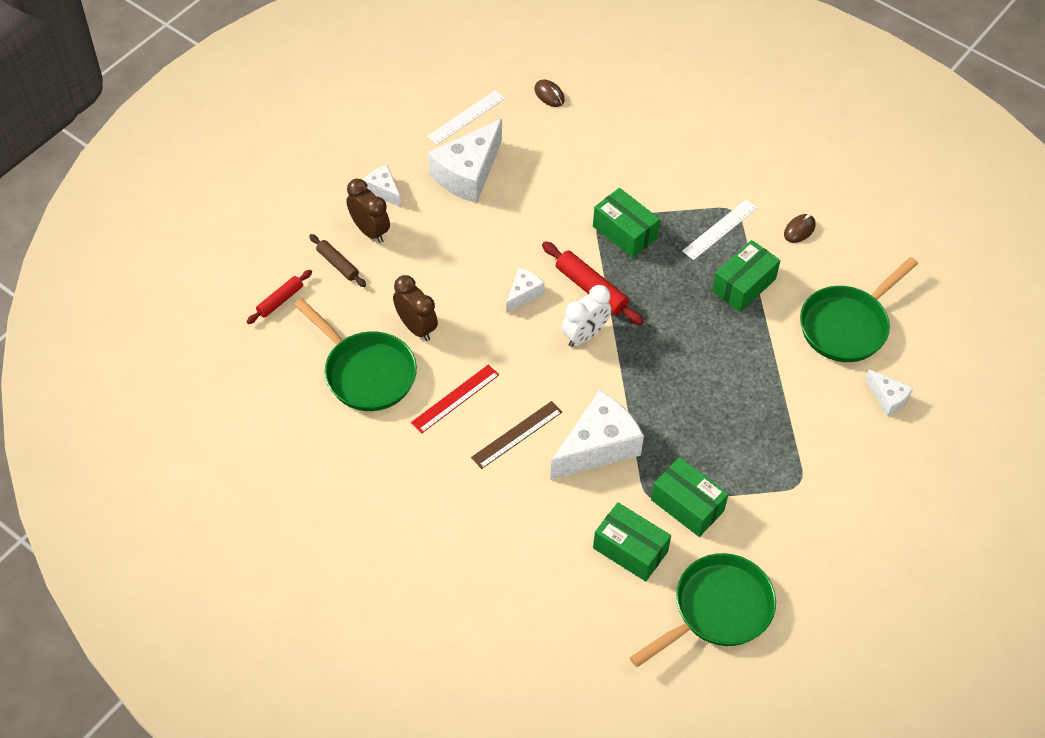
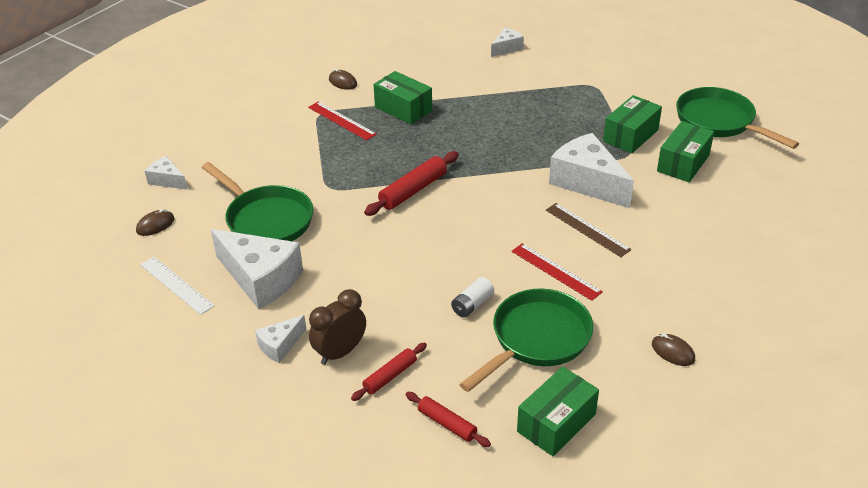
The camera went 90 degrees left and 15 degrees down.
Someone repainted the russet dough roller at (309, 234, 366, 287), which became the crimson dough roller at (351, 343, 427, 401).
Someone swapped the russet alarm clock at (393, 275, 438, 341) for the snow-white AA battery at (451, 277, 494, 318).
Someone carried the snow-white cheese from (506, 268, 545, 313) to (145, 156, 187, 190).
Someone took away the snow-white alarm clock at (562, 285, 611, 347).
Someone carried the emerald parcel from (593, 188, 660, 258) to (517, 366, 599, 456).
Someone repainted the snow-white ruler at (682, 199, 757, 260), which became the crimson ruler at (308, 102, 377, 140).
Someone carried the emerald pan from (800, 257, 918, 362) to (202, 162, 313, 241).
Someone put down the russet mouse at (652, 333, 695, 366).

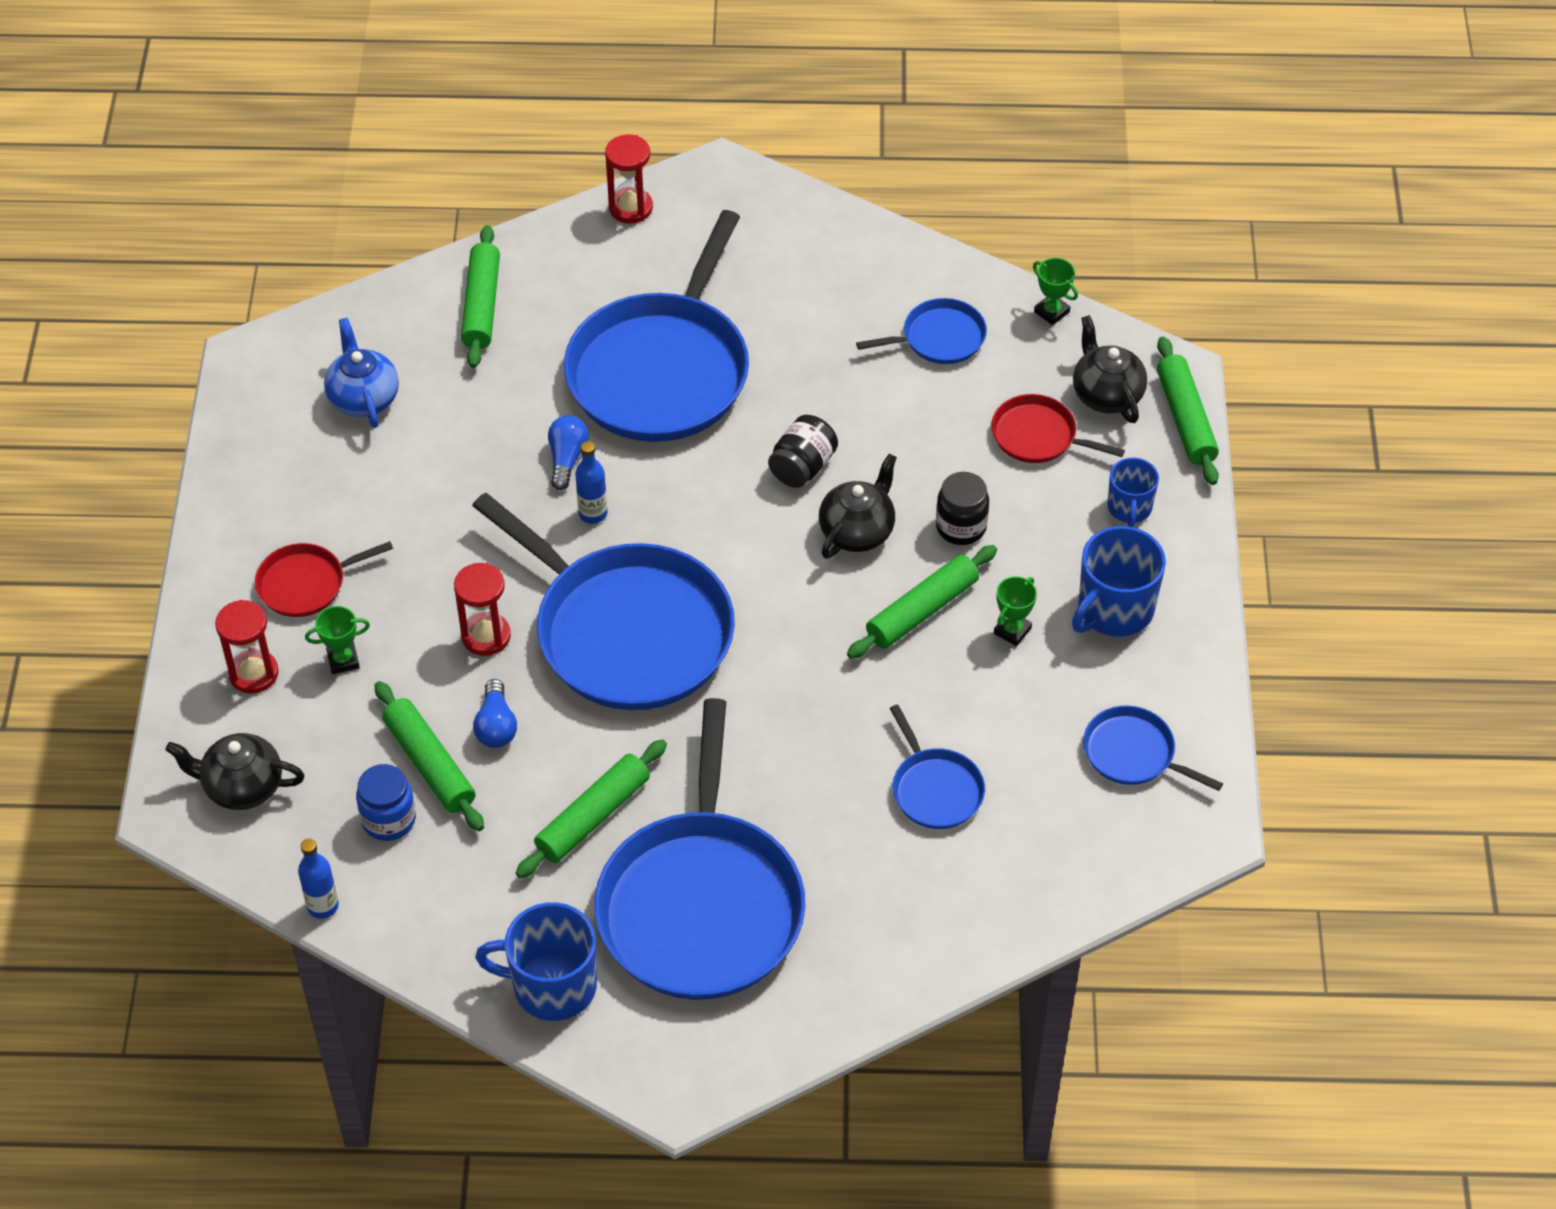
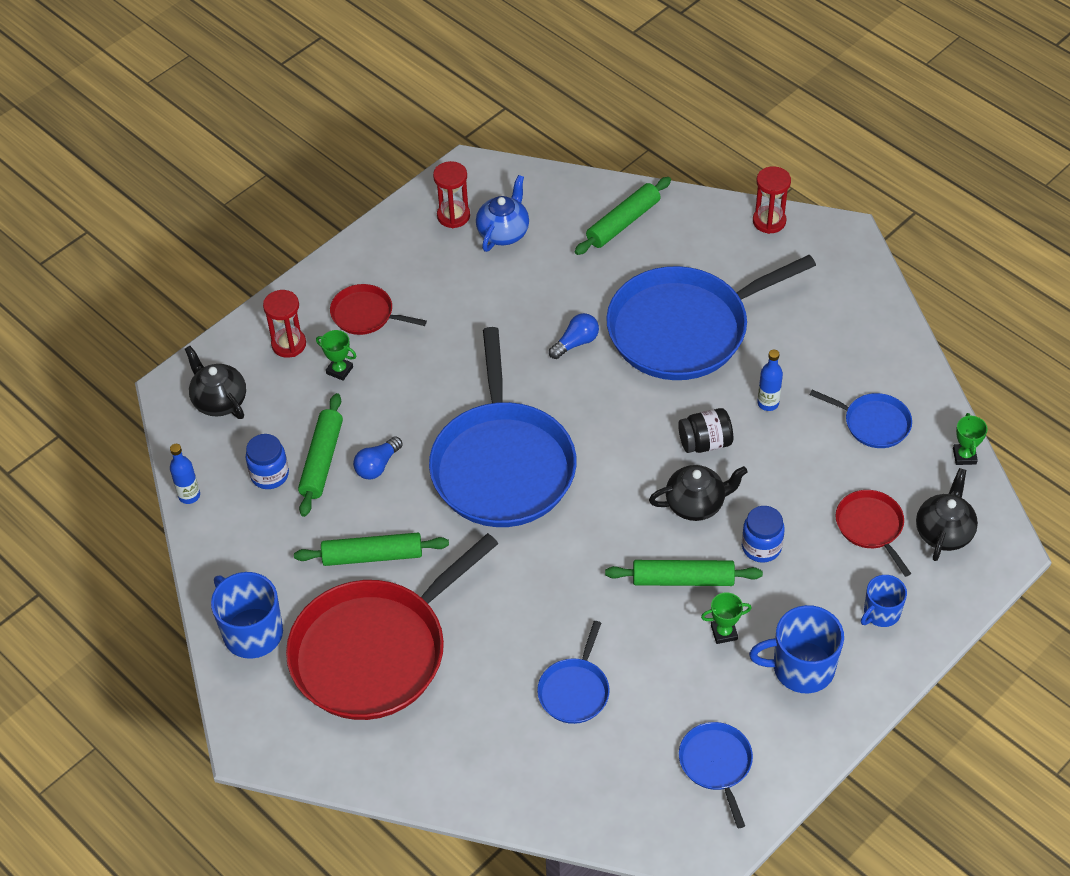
The camera went 45 degrees right and 0 degrees up.
Someone carried the crimson hourglass from (454, 563, 511, 656) to (433, 161, 470, 228).
Someone carried the cobalt bottle from (575, 441, 607, 524) to (757, 350, 783, 411).
Someone repainted the cobalt pan at (594, 698, 805, 1000), which became the crimson pan at (286, 533, 498, 720).
Someone repainted the ebony preserve jar at (936, 472, 989, 545), which became the cobalt preserve jar at (742, 506, 785, 563).
Someone took away the emerald dough roller at (1157, 336, 1219, 485).

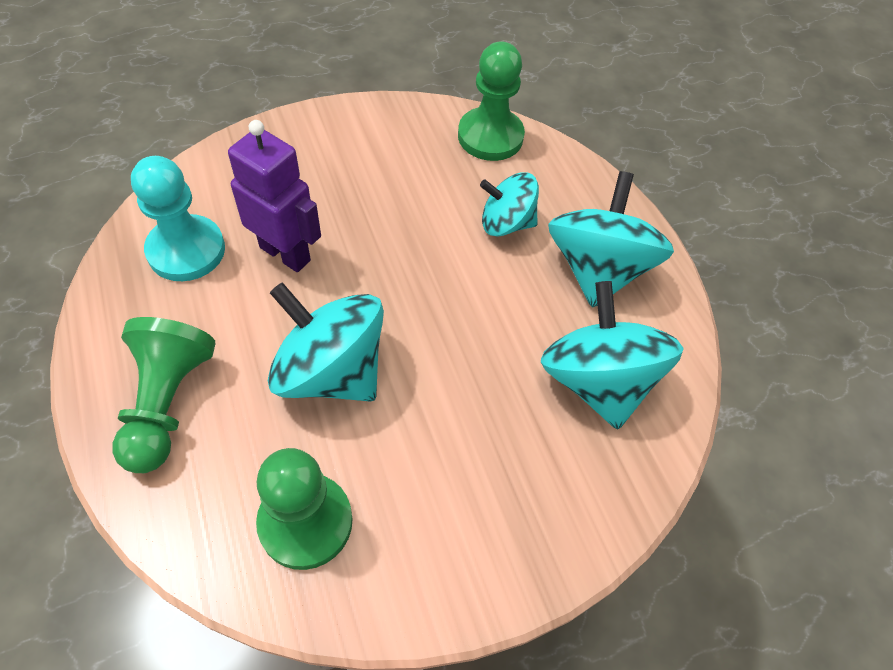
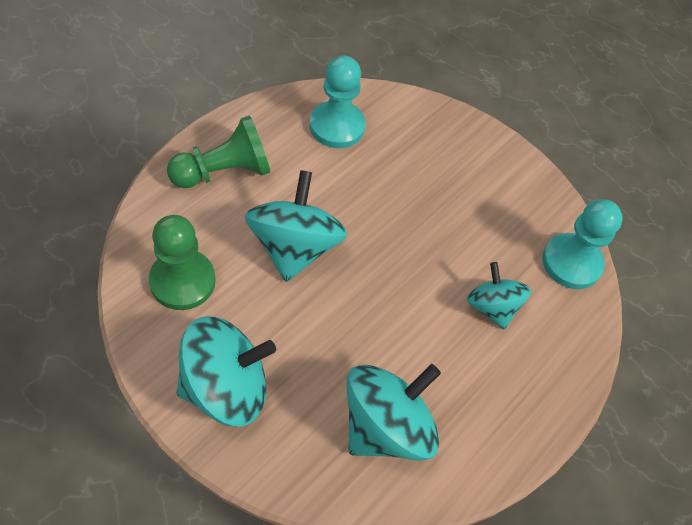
The camera went 60 degrees right and 0 degrees up.
Someone took away the violet robot figure at (228, 120, 321, 272).
Someone repainted the emerald chess pawn at (458, 41, 525, 161), which became the teal chess pawn at (542, 199, 623, 289).
Someone carried the teal whirligig from (548, 171, 674, 308) to (177, 316, 276, 427).

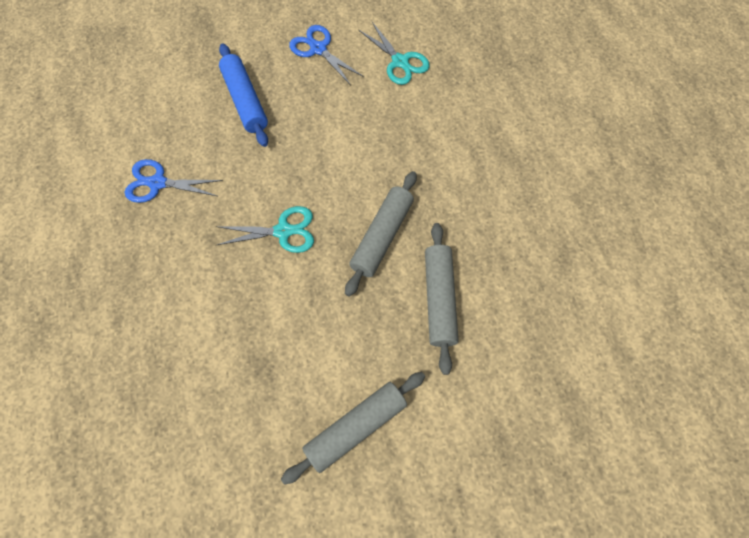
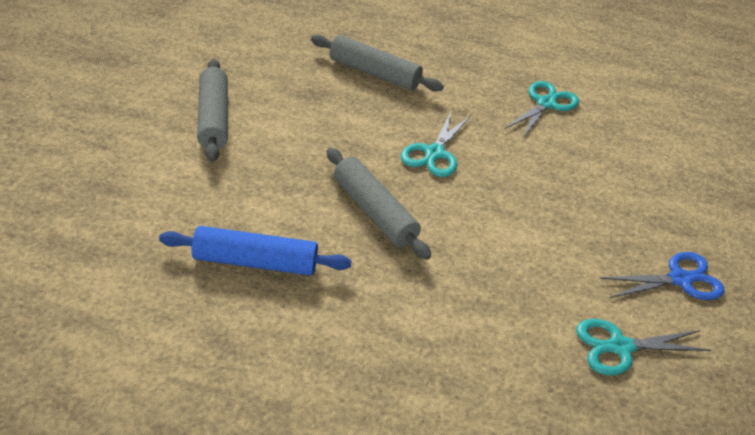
The camera went 115 degrees right and 25 degrees down.
Someone repainted the cobalt pair of scissors at (125, 159, 223, 203), which became the teal pair of scissors at (505, 81, 579, 139).
Someone carried the cobalt dough roller from (219, 44, 268, 147) to (159, 226, 351, 276).
Someone carried the ash-grey dough roller from (425, 223, 459, 375) to (311, 35, 444, 92).

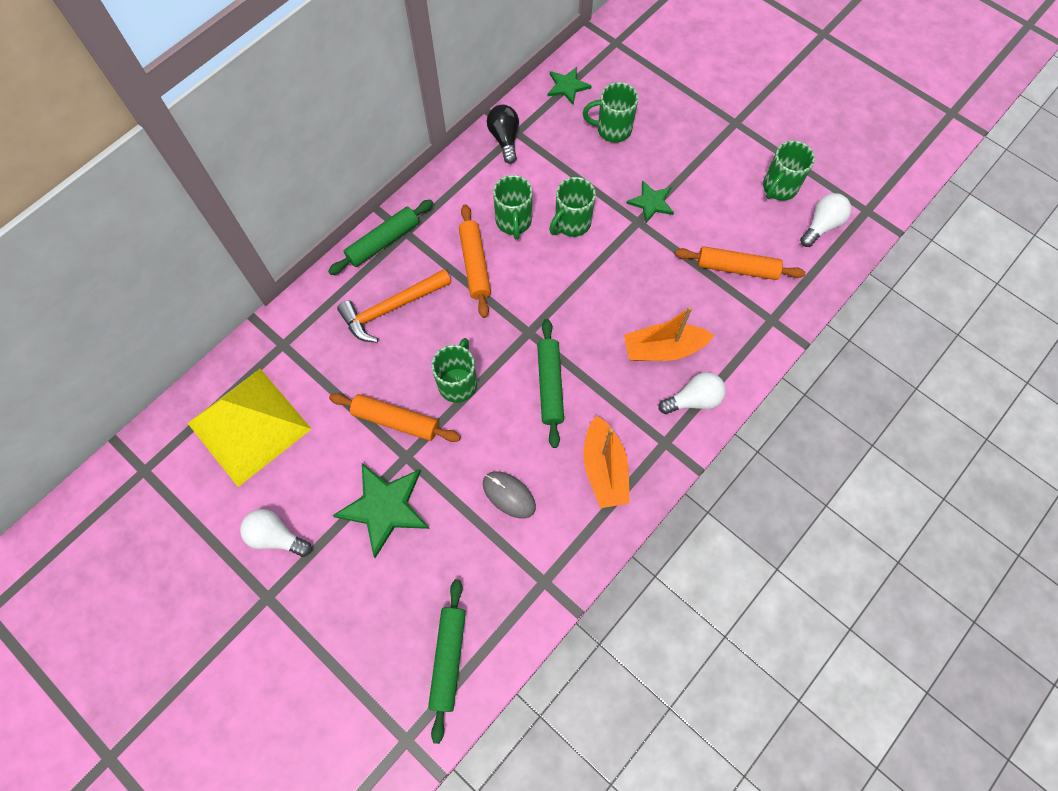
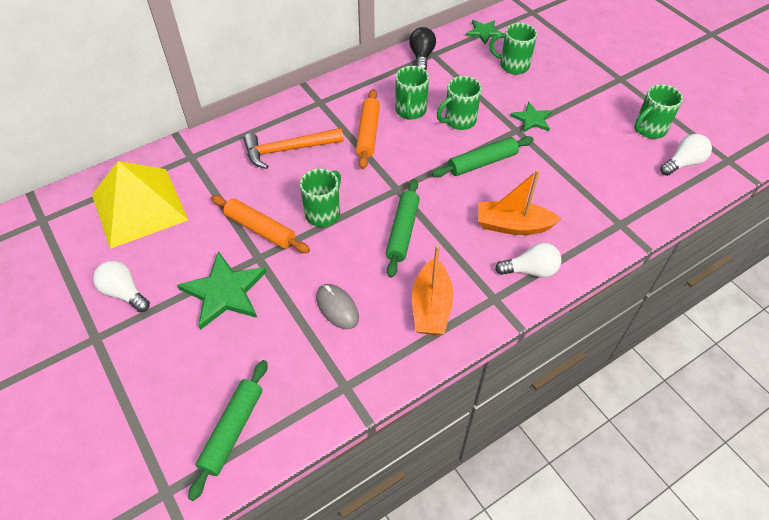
The camera went 15 degrees right and 15 degrees down.
Someone carried the emerald dough roller from (328, 199, 433, 275) to (432, 136, 534, 178).
Someone took away the orange dough roller at (675, 246, 806, 280).

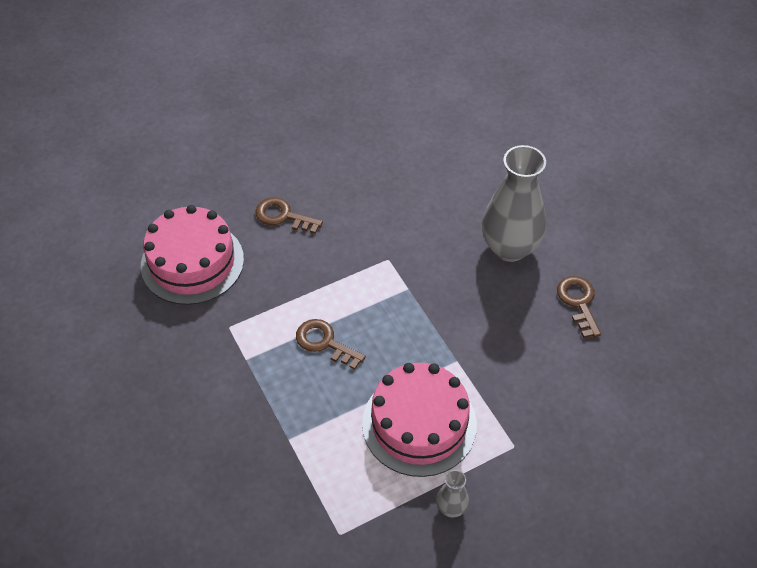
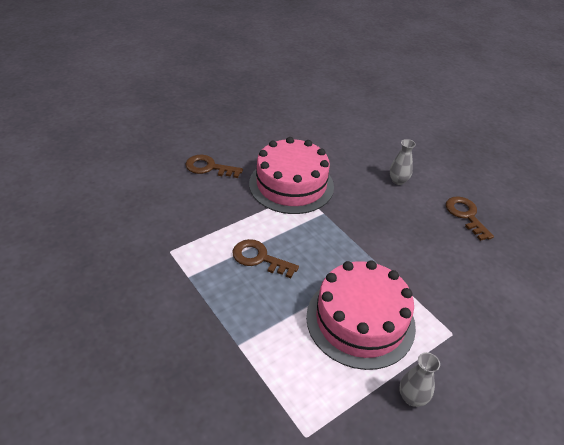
The camera went 10 degrees left and 10 degrees down.
Someone carried the rose-pink layer cake from (141, 205, 244, 305) to (249, 137, 334, 214).
Someone scaled the ash-grey vase at (482, 145, 546, 262) by 0.44.

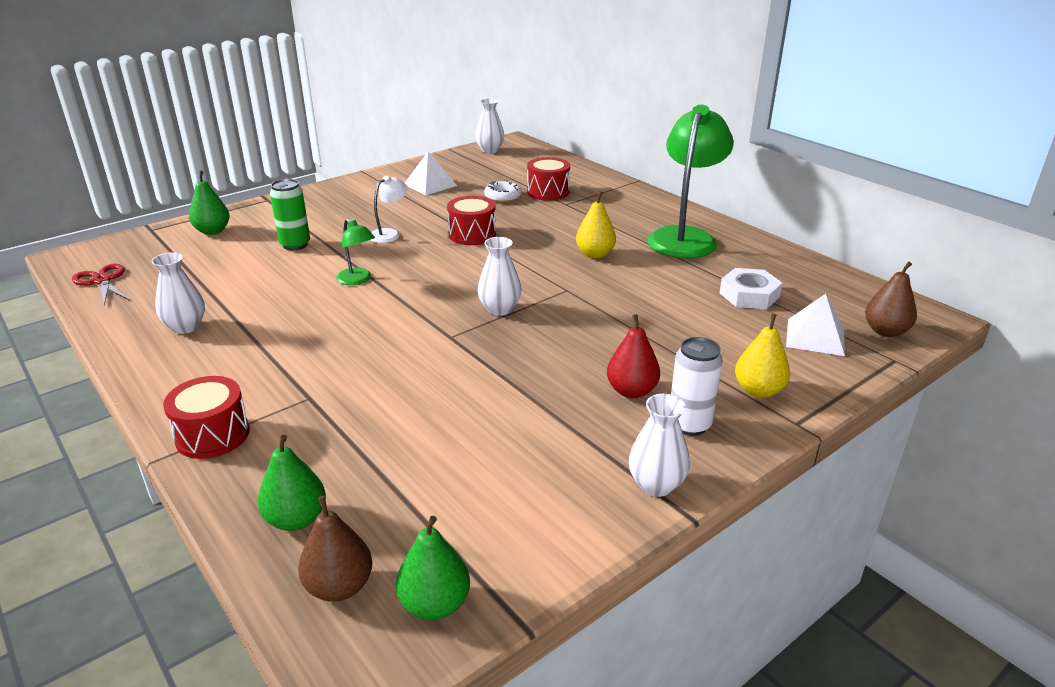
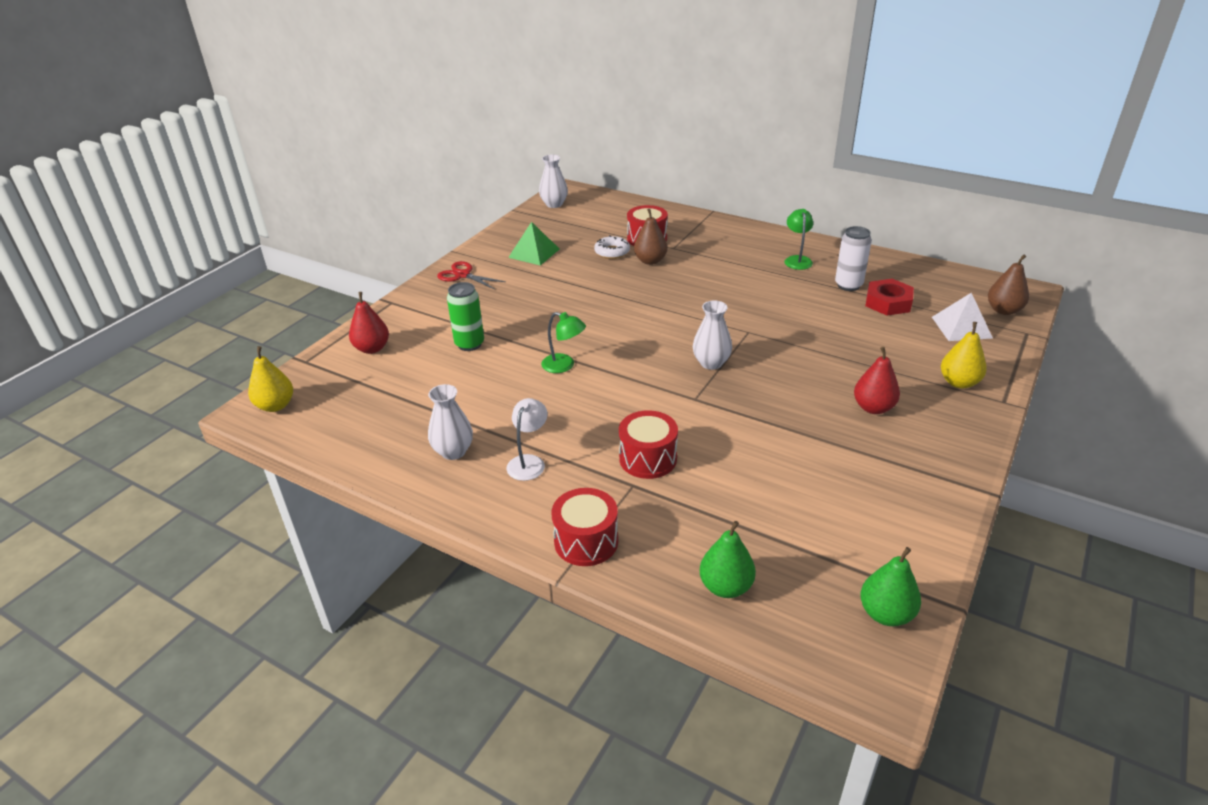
The camera went 20 degrees left and 5 degrees up.
Someone carried the crimson pair of scissors from (72, 264, 129, 305) to (437, 261, 506, 290).
Someone repainted the emerald pear fruit at (189, 171, 230, 235), which became the crimson pear fruit at (349, 292, 389, 354).
Someone carried the russet pear fruit from (298, 496, 373, 602) to (634, 209, 668, 265).
Someone carried the snow-white reading lamp from (371, 176, 407, 243) to (507, 398, 547, 481).
Someone repainted the snow-white solid pyramid at (405, 152, 457, 196), which became the emerald solid pyramid at (508, 222, 559, 266).
Someone carried the crimson toy drum from (447, 196, 496, 245) to (619, 410, 678, 479).
Someone carried the golden pear fruit from (576, 191, 616, 258) to (248, 346, 293, 412).
Someone took away the snow-white vase at (629, 394, 690, 497).
Someone scaled the emerald reading lamp at (647, 105, 734, 258) by 0.47.
Someone carried the snow-white tin from (671, 337, 723, 436) to (835, 226, 872, 291).
Someone repainted the snow-white hex nut at (720, 268, 782, 309), which became the crimson hex nut at (865, 279, 914, 316).

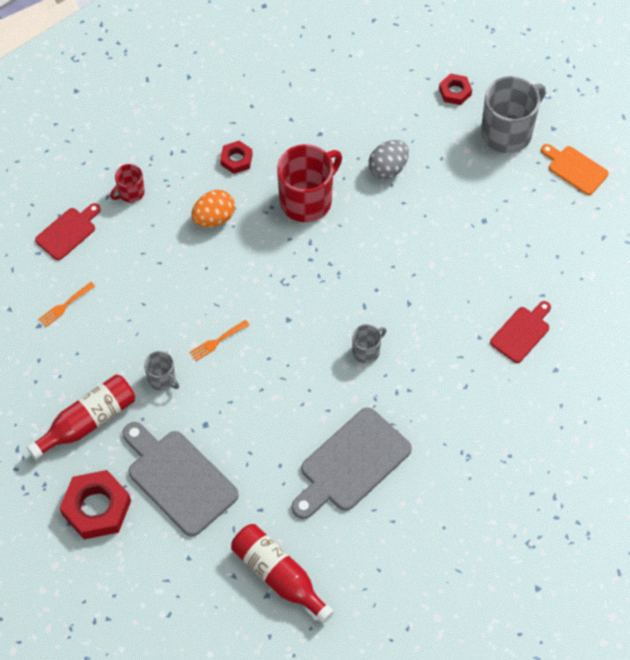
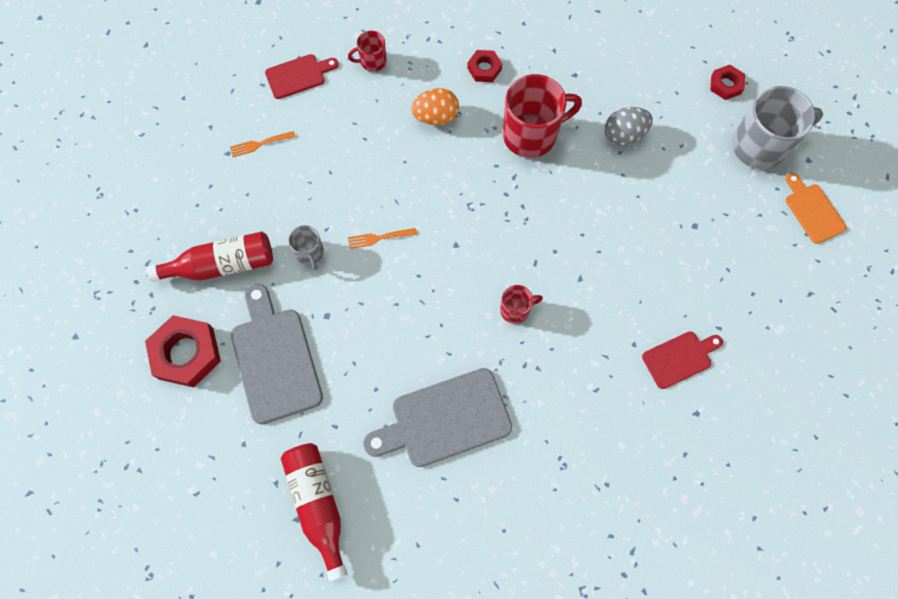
The camera went 25 degrees right and 10 degrees up.
Someone repainted the ash-grey mug at (352, 324, 386, 364), which became the crimson mug at (500, 285, 543, 324).

